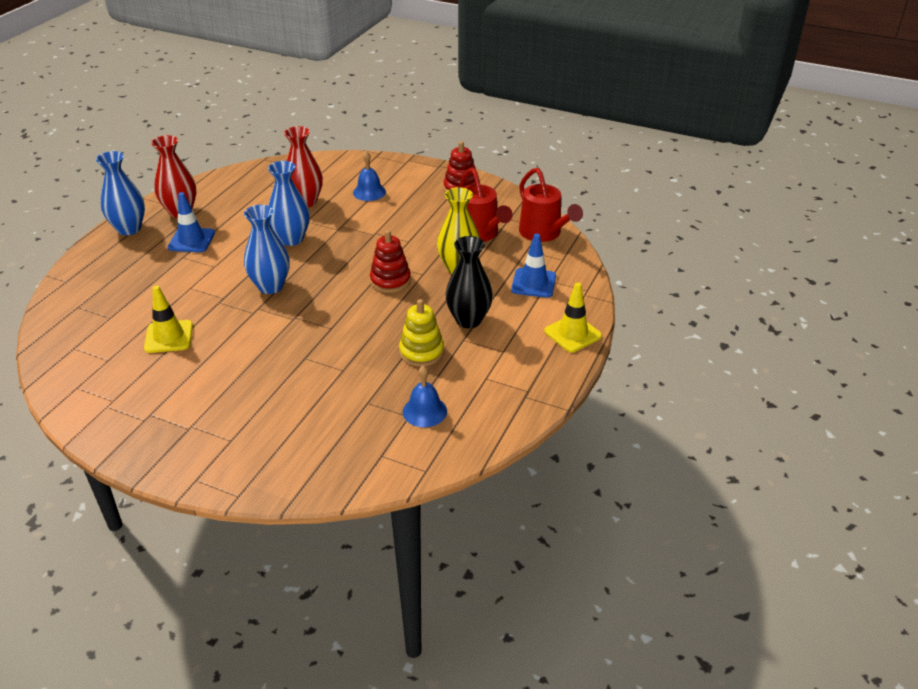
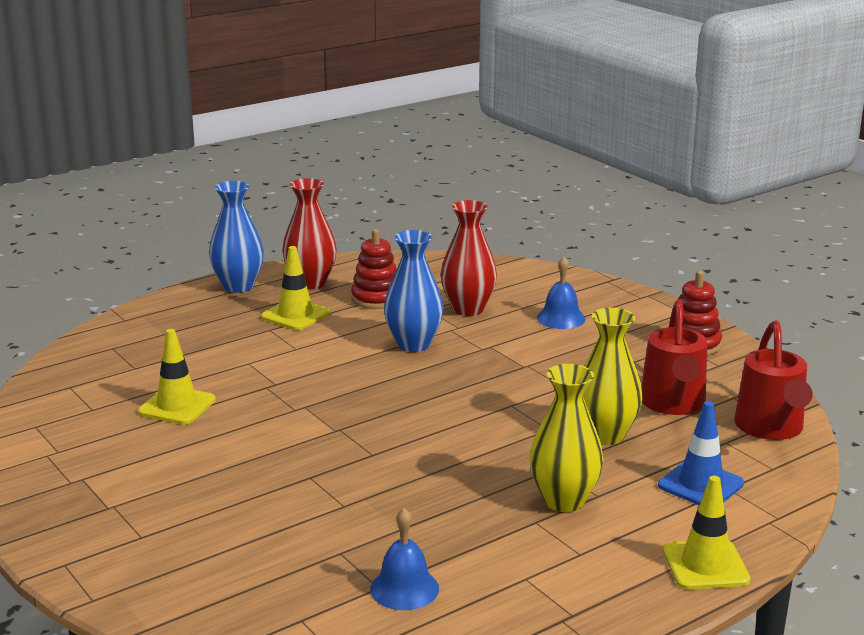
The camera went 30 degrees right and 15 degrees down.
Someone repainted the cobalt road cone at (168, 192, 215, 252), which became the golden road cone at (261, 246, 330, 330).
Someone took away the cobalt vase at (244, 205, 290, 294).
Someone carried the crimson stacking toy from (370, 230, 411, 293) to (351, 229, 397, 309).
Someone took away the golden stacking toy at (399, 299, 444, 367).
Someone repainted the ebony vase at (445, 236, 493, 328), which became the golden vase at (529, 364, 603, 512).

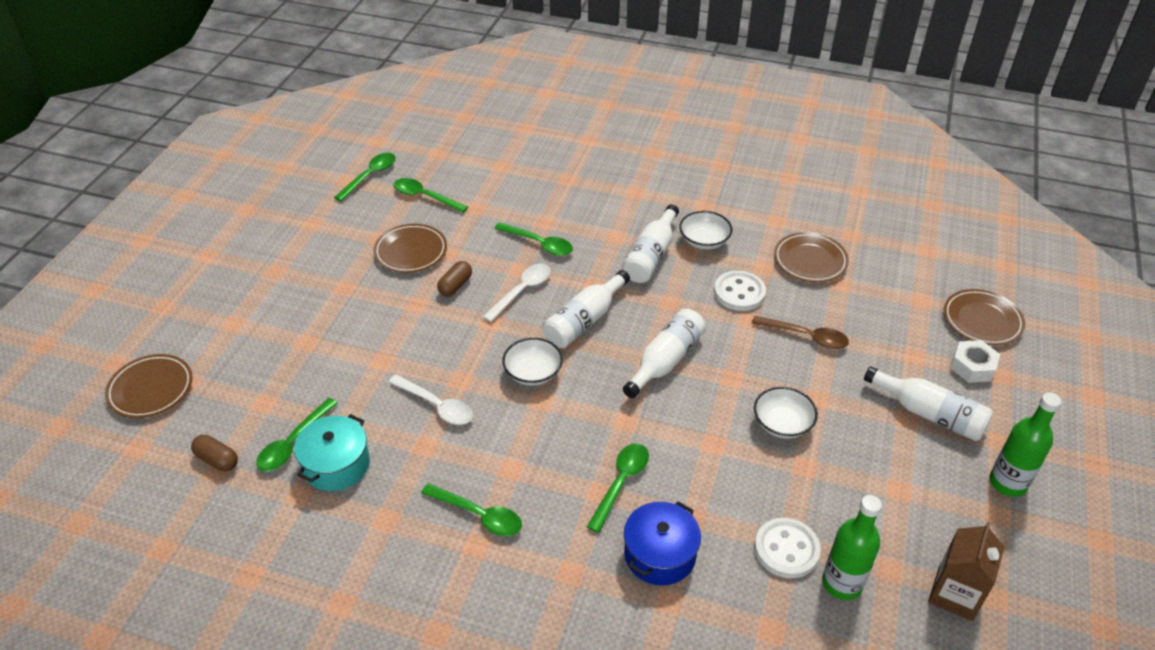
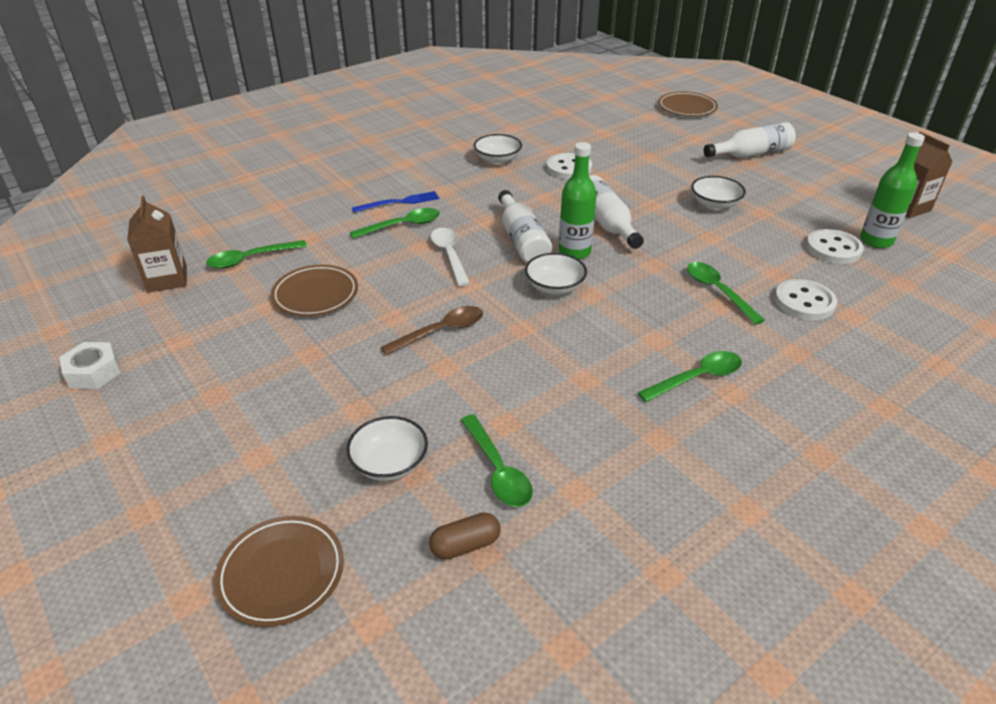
The camera went 55 degrees left and 5 degrees down.
Someone took away the teal stockpot at (294, 414, 370, 491).
Someone swapped the emerald teaspoon at (334, 153, 396, 201) for the russet carton at (127, 196, 187, 293).
Someone took away the snow-white teaspoon at (388, 375, 473, 425).
Someone took away the russet capsule at (437, 261, 472, 296).
Someone took away the snow-white bottle at (622, 204, 679, 283).
Someone swapped the cobalt stockpot at (624, 501, 701, 585) for the snow-white shirt button at (774, 279, 837, 320).
Someone carried the russet teaspoon from (751, 315, 849, 349) to (381, 306, 483, 355).
Someone took away the russet dinner plate at (774, 232, 849, 282).
Someone carried the snow-white hex nut from (950, 340, 1000, 383) to (59, 342, 121, 389).
Someone carried the emerald bottle from (990, 392, 1061, 497) to (559, 142, 597, 259).
Someone put down the snow-white deep dish at (346, 416, 428, 481).
Someone put down the cobalt fork at (352, 191, 439, 213).

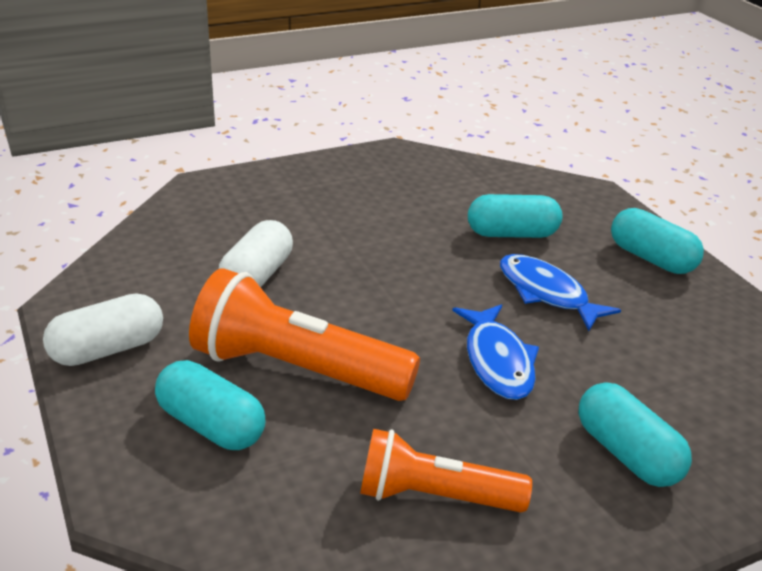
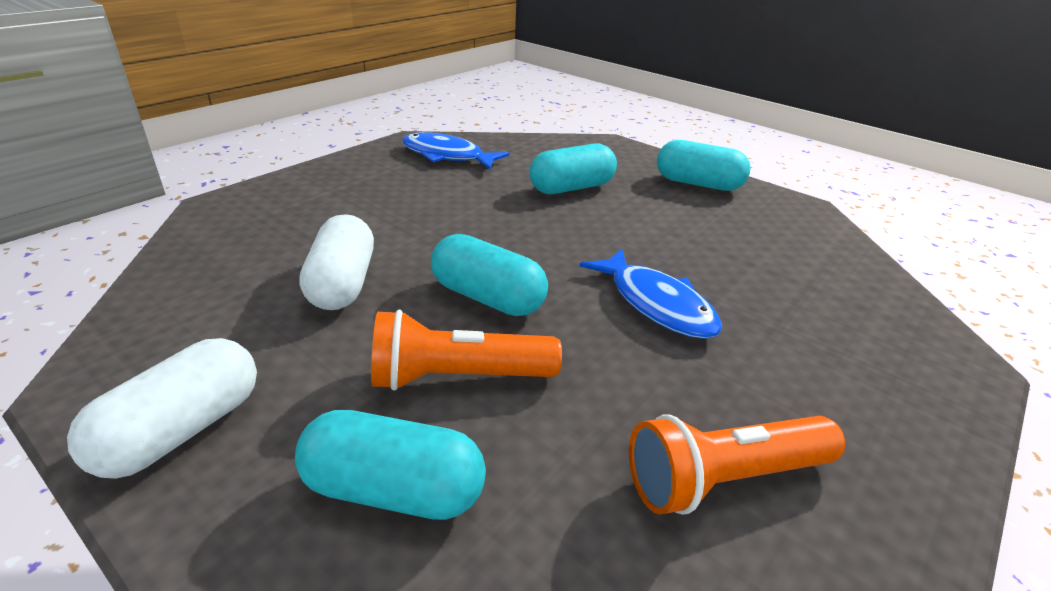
The camera went 25 degrees left and 0 degrees up.
Someone scaled the orange flashlight at (189, 268, 420, 401) by 0.65.
Someone carried the cobalt fish from (500, 254, 621, 331) to (402, 132, 509, 170).
Someone carried the teal capsule from (578, 382, 692, 487) to (431, 234, 548, 316).

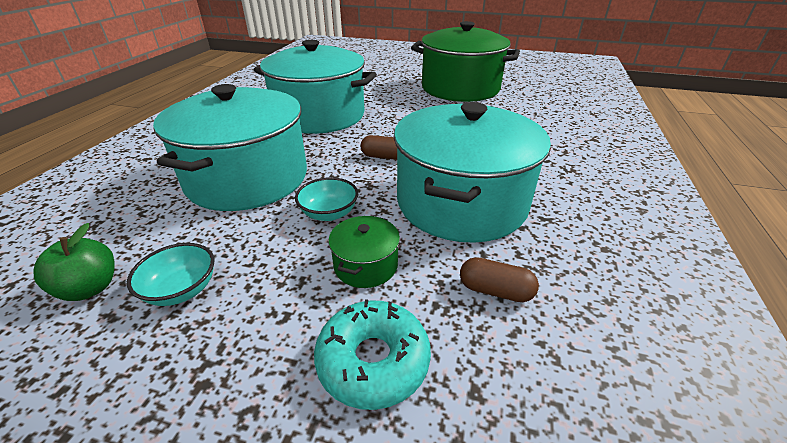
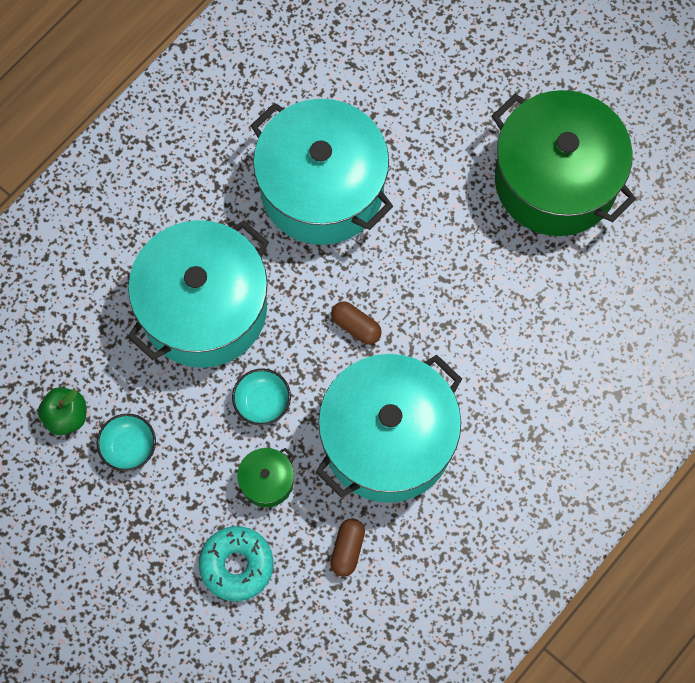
The camera went 25 degrees right and 35 degrees up.
Someone rotated the russet capsule at (460, 257, 539, 302) by 60 degrees clockwise.

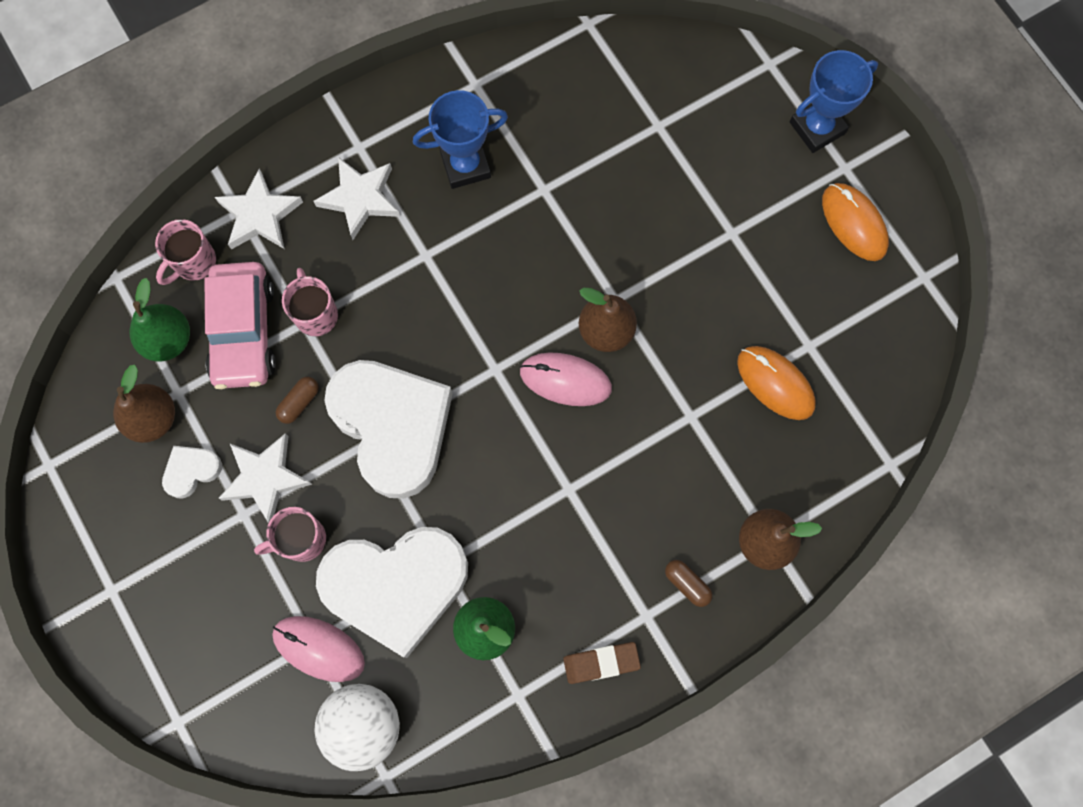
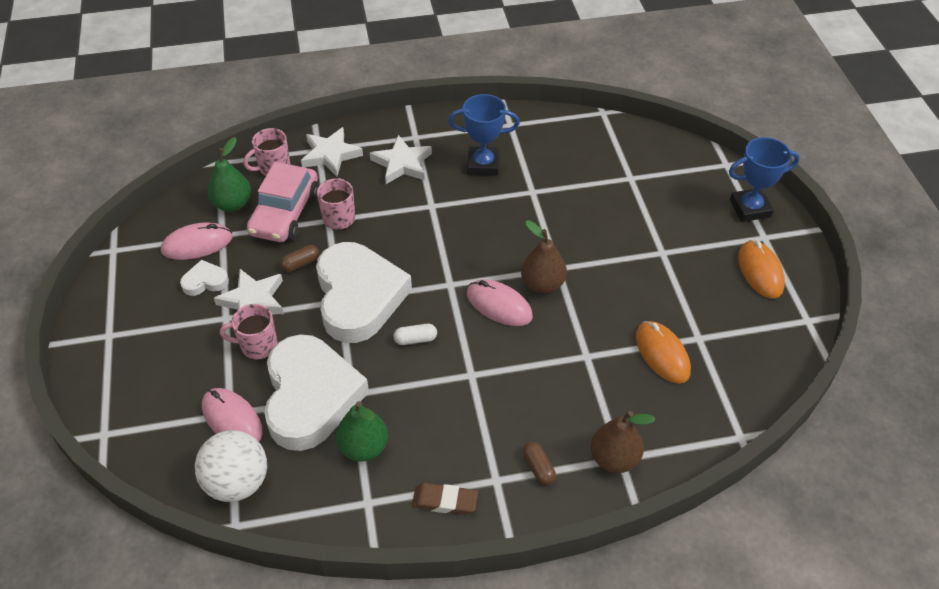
The camera went 20 degrees right and 25 degrees down.
Someone swapped the russet pear fruit at (113, 365, 175, 443) for the rose-pink mouse at (161, 222, 233, 260).
Someone rotated the snow-white heart at (316, 527, 468, 658) by 105 degrees counterclockwise.
Someone put down the snow-white capsule at (394, 324, 437, 345).

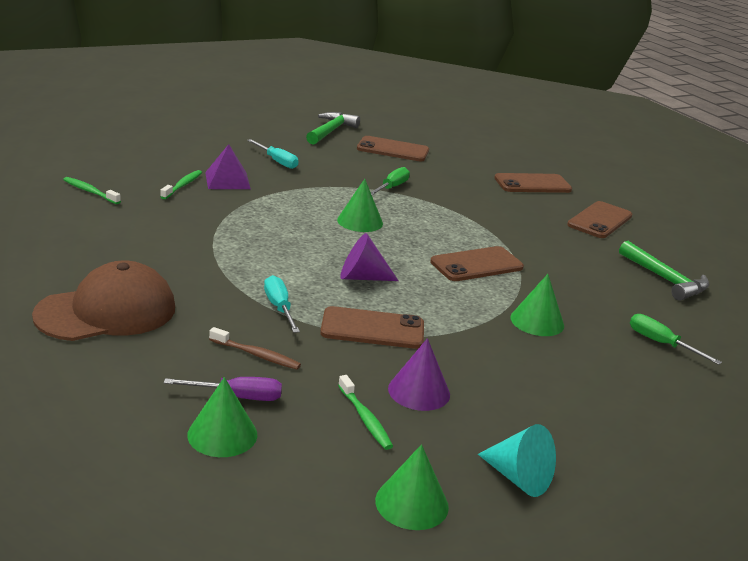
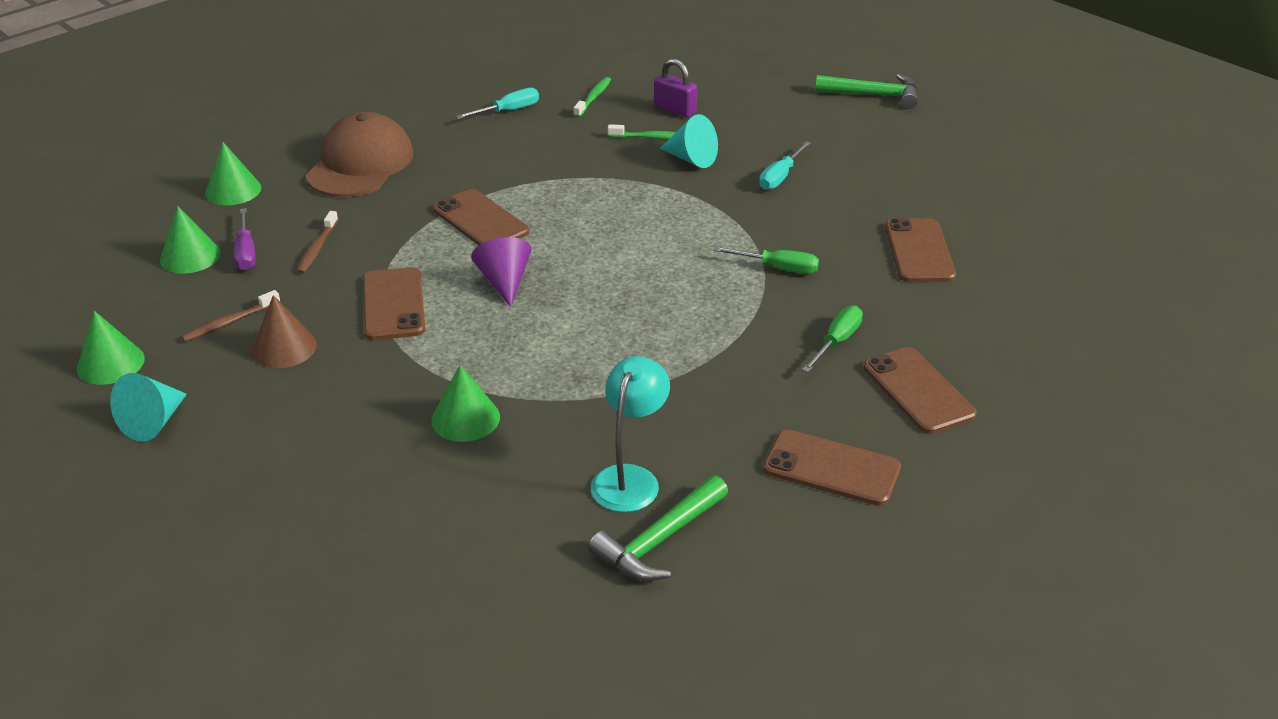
The camera went 80 degrees right and 10 degrees up.
Someone rotated the russet baseball cap at (32, 260, 175, 341) by 120 degrees counterclockwise.
Someone swapped the violet solid pyramid at (205, 144, 251, 189) for the teal cone shape at (660, 114, 718, 168).
Someone carried the teal screwdriver from (264, 275, 300, 333) to (456, 88, 539, 119).
Someone carried the emerald carpenter's hammer from (306, 112, 360, 145) to (815, 74, 918, 109).
Someone carried the emerald cone shape from (337, 179, 383, 232) to (205, 142, 261, 205).
Someone repainted the emerald toothbrush at (338, 375, 393, 450), which became the russet toothbrush at (181, 290, 280, 342).
Someone repainted the violet cone shape at (388, 338, 450, 411), which became the russet cone shape at (251, 295, 317, 368).
Someone carried the russet phone from (430, 246, 524, 281) to (433, 189, 529, 245).
Someone carried the emerald screwdriver from (630, 314, 722, 365) to (802, 305, 863, 372).
Someone put down the teal reading lamp at (591, 356, 670, 512).
Someone put down the violet padlock at (654, 58, 697, 117).

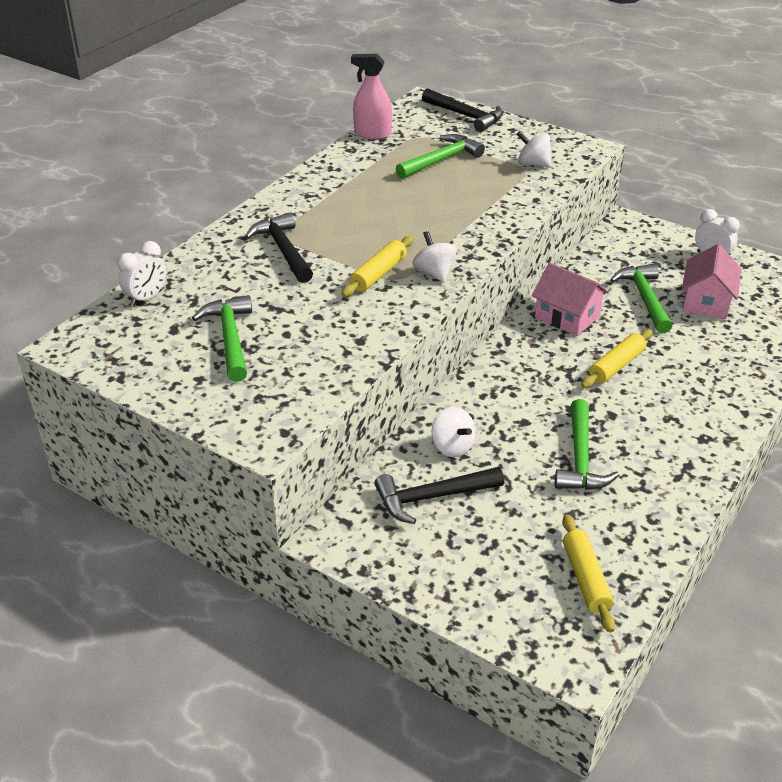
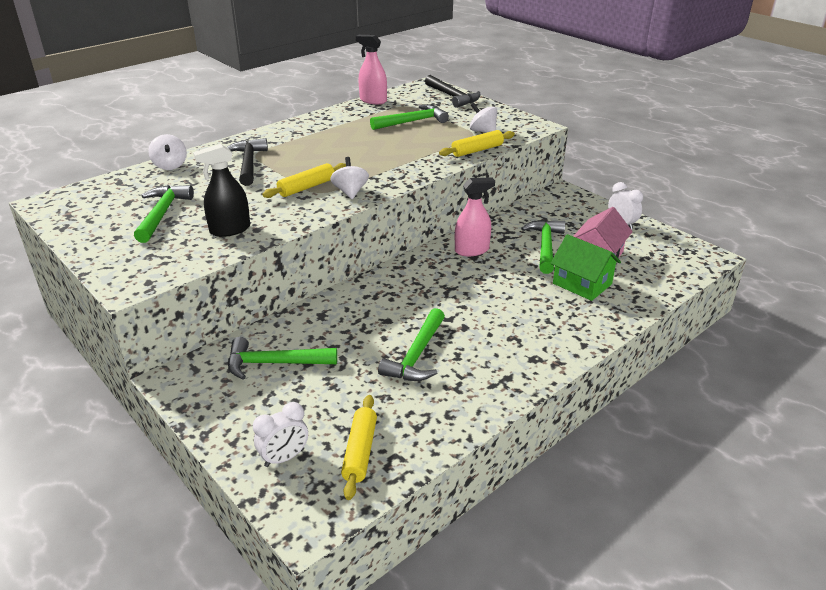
The camera went 15 degrees right and 5 degrees down.
Someone carried the snow-white alarm clock from (117, 241, 166, 306) to (253, 402, 308, 467).
Someone repainted the ebony carpenter's hammer at (374, 467, 504, 524), which became the emerald carpenter's hammer at (228, 337, 337, 380).
Someone carried the snow-white whirligig from (432, 407, 476, 457) to (148, 134, 187, 170).
Someone swapped the rose-pink cottage at (532, 263, 609, 336) for the rose-pink sprayer at (455, 177, 495, 256).
Someone carried the golden dough roller from (581, 329, 653, 388) to (439, 130, 515, 157).
Someone put down the ebony sprayer at (193, 144, 250, 237).
Someone put down the emerald cottage at (550, 234, 621, 301).

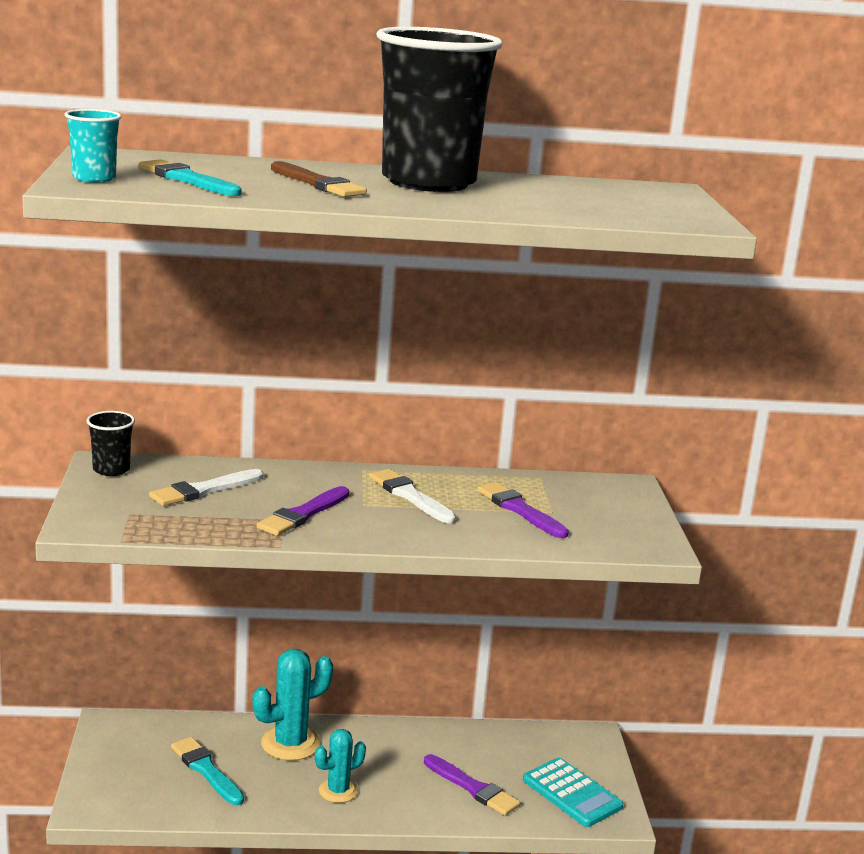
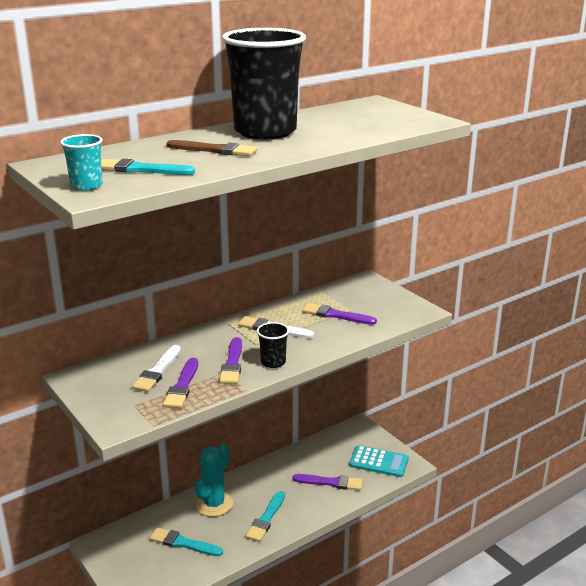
The camera went 30 degrees left and 5 degrees up.
Someone carried the ebony tumbler from (87, 411, 135, 476) to (257, 322, 289, 368).
Someone swapped the teal prickly plant at (315, 729, 366, 803) for the teal paintbrush at (246, 491, 285, 542).
Someone put down the violet paintbrush at (163, 358, 198, 408).

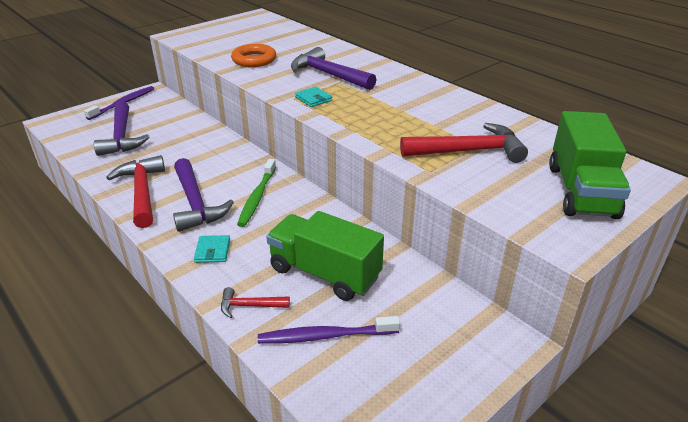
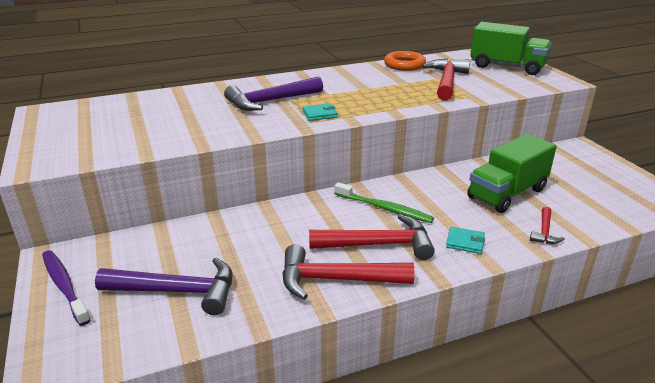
The camera went 70 degrees left and 5 degrees down.
Someone repainted the violet carpenter's hammer at (173, 158, 234, 232), which became the crimson carpenter's hammer at (309, 214, 435, 260).
Someone carried the orange torus from (231, 44, 276, 67) to (384, 51, 426, 71).
Someone took away the violet toothbrush at (258, 316, 400, 344).

